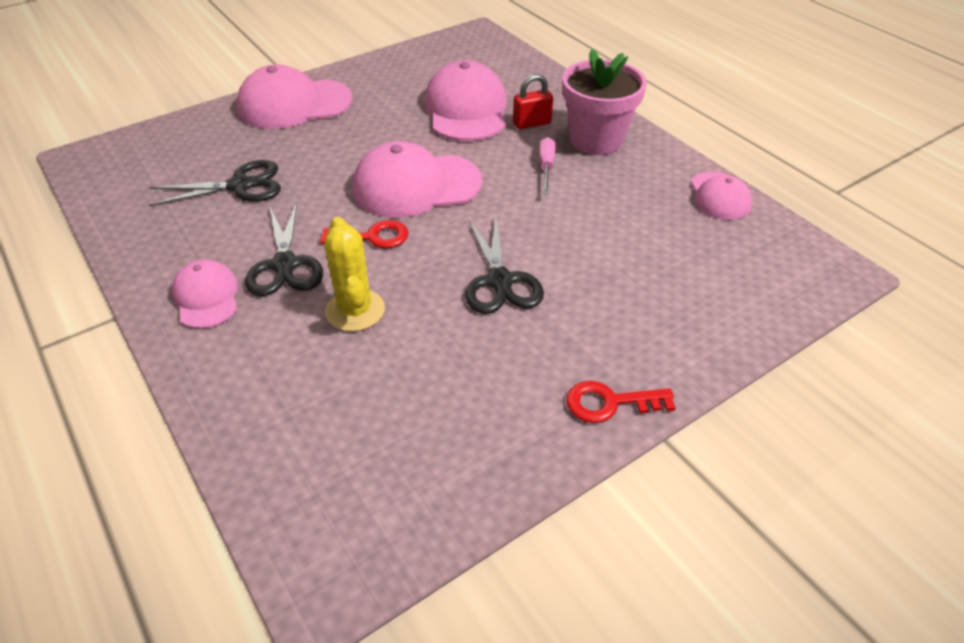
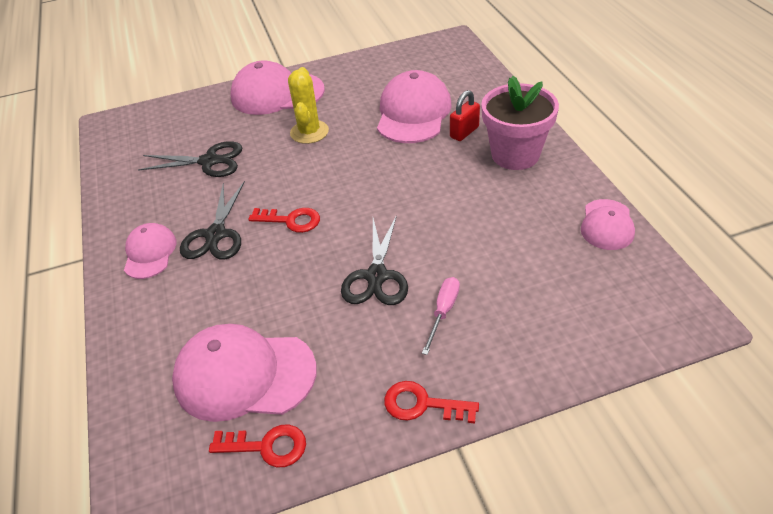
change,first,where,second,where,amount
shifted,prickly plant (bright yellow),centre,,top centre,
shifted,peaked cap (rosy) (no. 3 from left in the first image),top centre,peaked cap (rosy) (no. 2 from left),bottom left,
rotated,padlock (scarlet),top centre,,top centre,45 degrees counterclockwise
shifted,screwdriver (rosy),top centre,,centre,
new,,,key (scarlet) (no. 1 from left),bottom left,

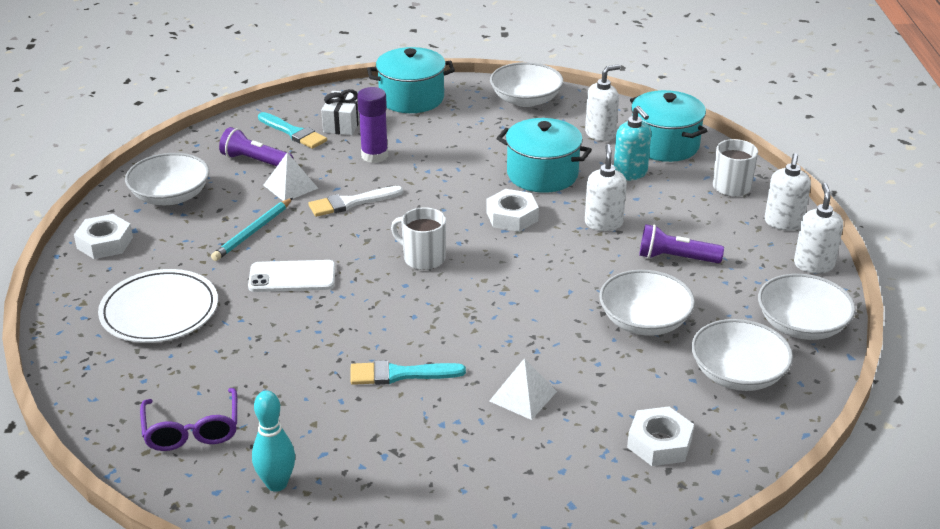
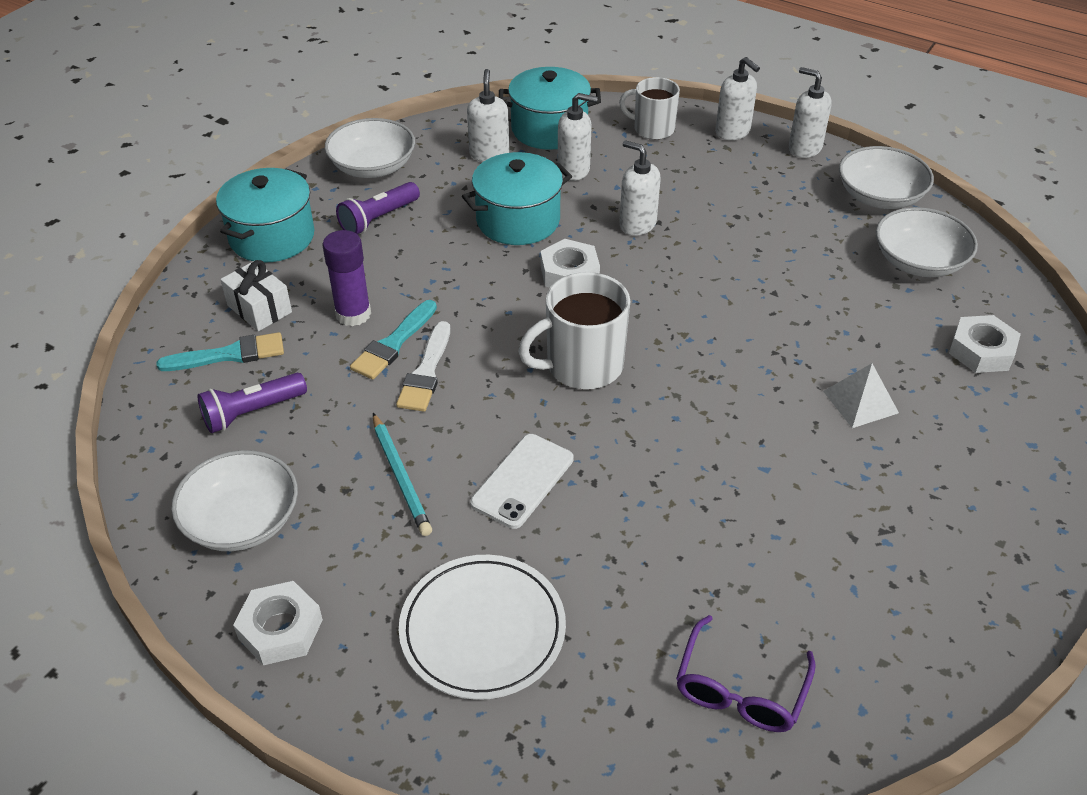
change,first,where,second,where,amount
rotated,spectacles (royal purple),bottom left,,bottom right,90 degrees clockwise
gone,tenpin (turquoise),bottom left,,,
gone,pyramid (snow-white) (no. 1 from left),top left,,,
shifted,brush (turquoise) (no. 2 from left),bottom centre,,centre,
scaled,tea mug (snow-white) (no. 1 from left),centre,,centre,x1.50
gone,deep dish (snow-white) (no. 3 from left),middle right,,,
repainted,soap dispenser (turquoise),top right,soap dispenser (snow-white) (no. 2 from left),top centre,
shifted,pocket torch (royal purple) (no. 2 from left),middle right,,top centre,

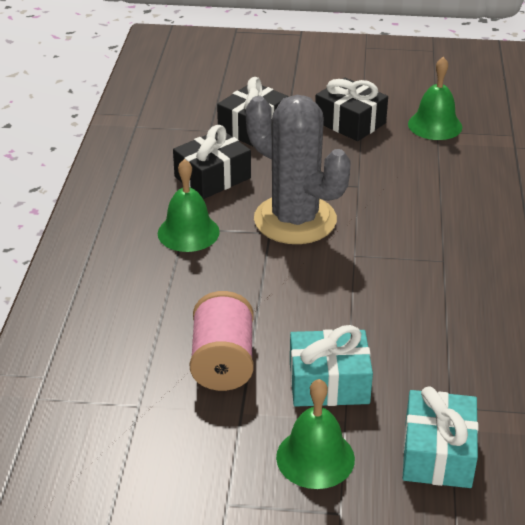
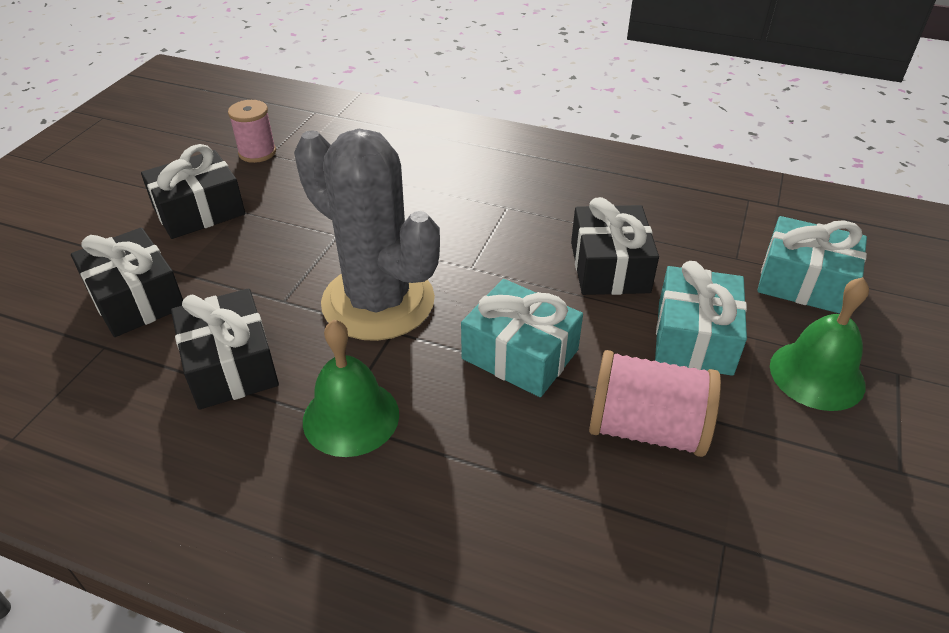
change,first,where,second,where,amount
rotated,prickly plant (gray),top centre,,centre,75 degrees clockwise
swapped,school bell (emerald) (no. 3 from left),top right,spool (rosy) (no. 1 from left),top left,
new,,,present (turquoise) (no. 1 from left),centre,
new,,,present (jet-black) (no. 4 from left),centre,

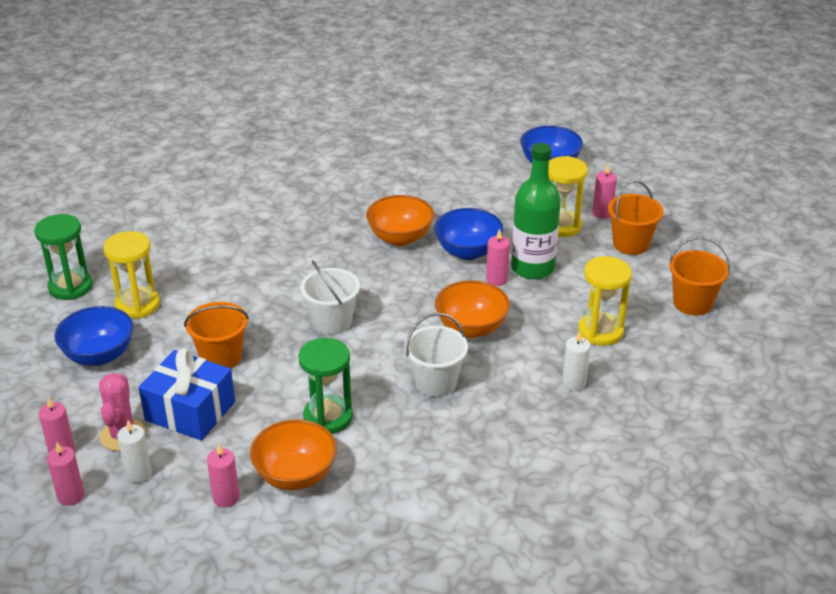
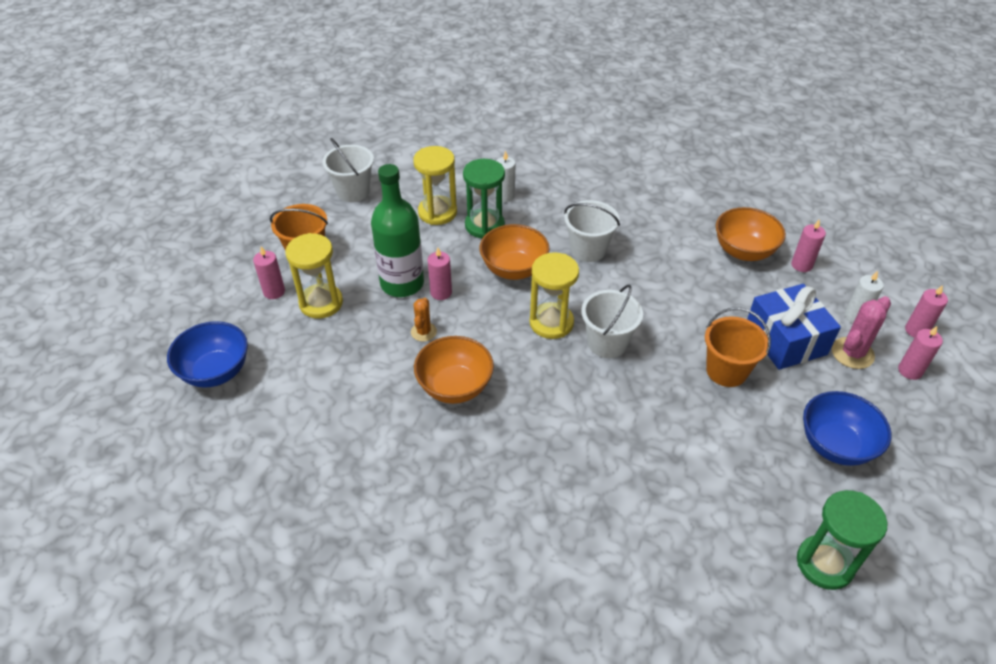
change,first,where,second,where,amount
shifted,sand timer (bright yellow) (no. 1 from left in the first image),middle left,sand timer (bright yellow) (no. 3 from left),centre,
shifted,sand timer (emerald) (no. 2 from left in the first image),centre,sand timer (emerald) (no. 1 from left),top centre,
swapped,deep dish (blue) (no. 2 from left),centre,prickly plant (orange),centre,
repainted,pail (orange) (no. 3 from left),middle right,pail (snow-white) (no. 1 from left),top centre,

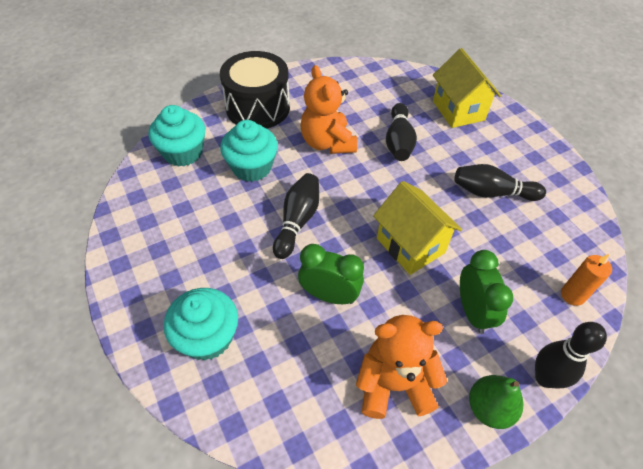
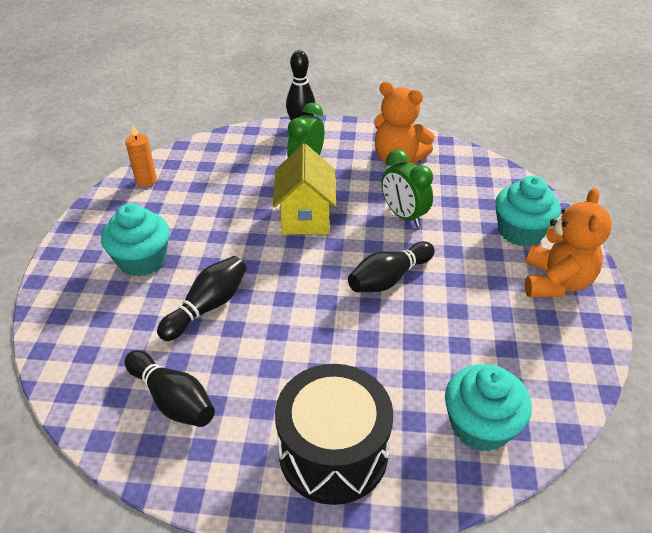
change,first,where,second,where,amount
shifted,muffin (turquoise) (no. 3 from left in the first image),top centre,muffin (turquoise) (no. 1 from left),middle left,
shifted,teddy bear (orange) (no. 1 from left in the first image),top centre,teddy bear (orange) (no. 2 from left),middle right,
gone,house (bright yellow) (no. 2 from left),top right,,,
shifted,tenpin (jet-black) (no. 3 from left in the first image),middle right,tenpin (jet-black) (no. 1 from left),bottom left,
gone,pear (emerald),bottom right,,,
shifted,wax candle (orange),middle right,,top left,

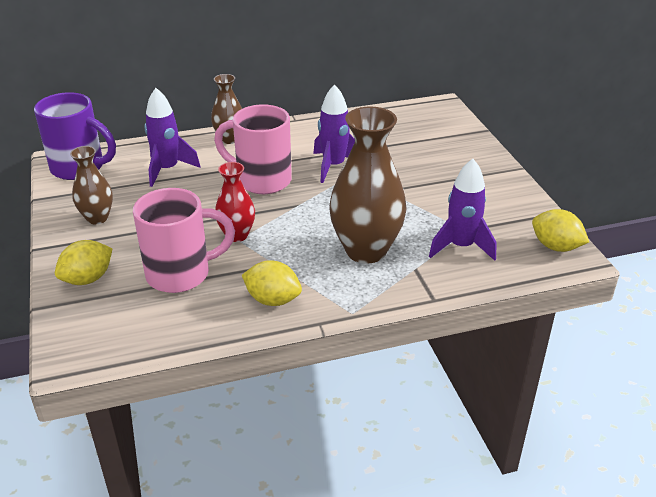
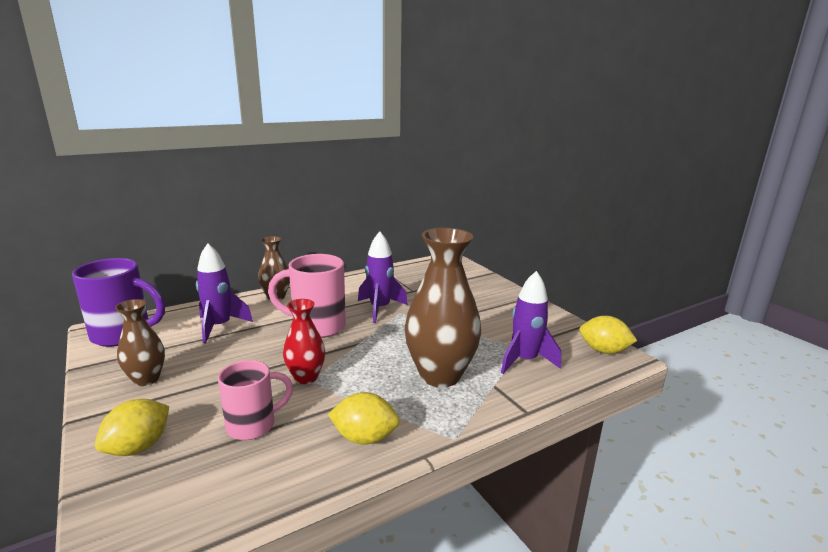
change,first,where,second,where,amount
scaled,tea mug (rosy) (no. 1 from left),middle left,,bottom left,x0.66

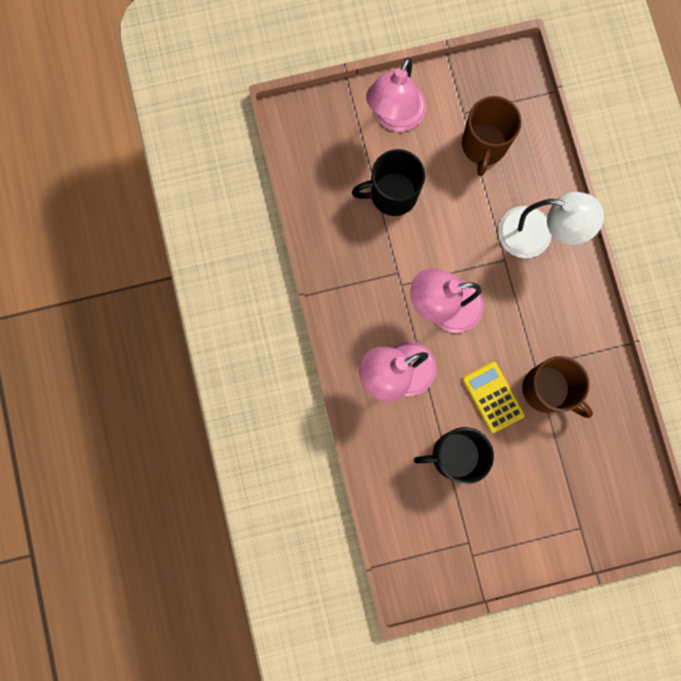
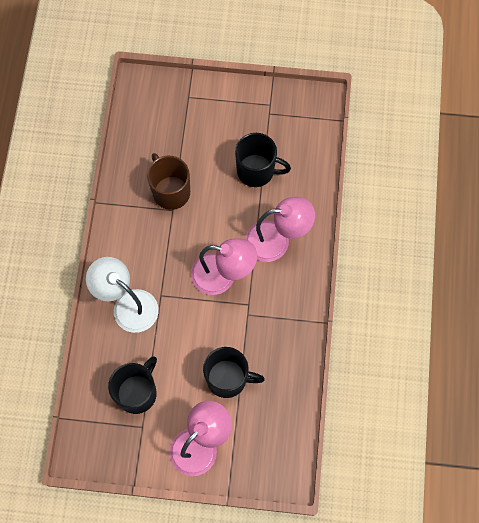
change,first,where,second,where,amount
repainted,tea mug (brown) (no. 1 from left),top right,tea mug (jet-black) (no. 1 from left),bottom left,
gone,pocket calculator (bright yellow),middle right,,,

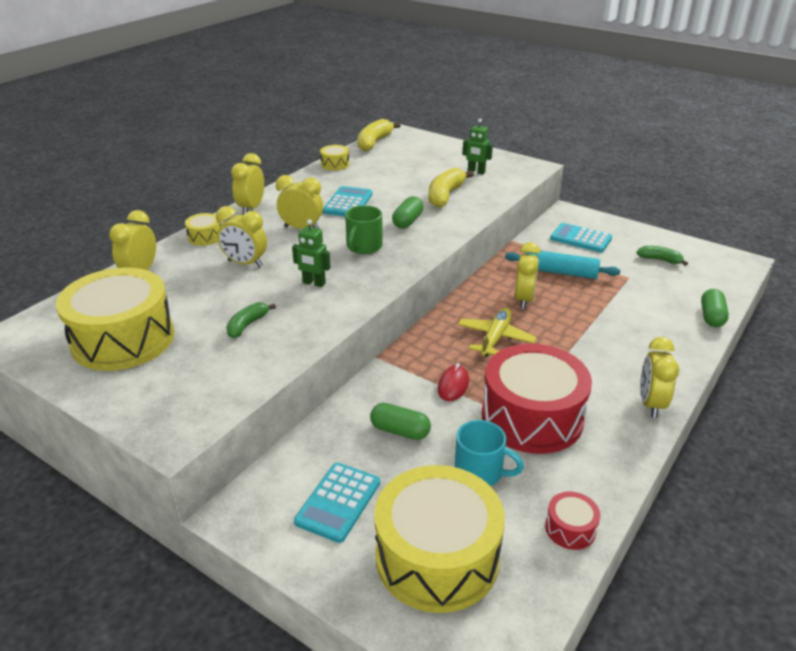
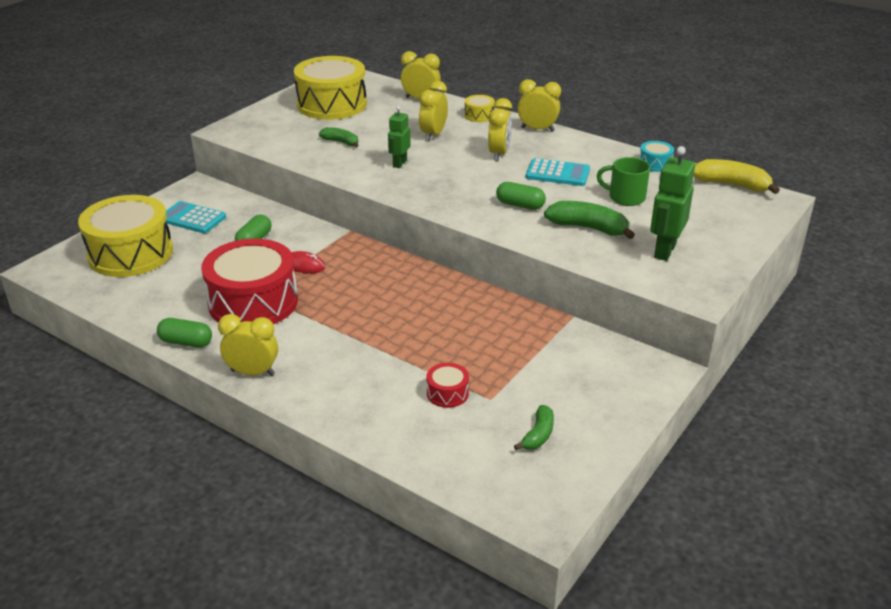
change,first,where,second,where,amount
repainted,drum (bright yellow) (no. 3 from left),top centre,drum (turquoise),top right,
shifted,tea mug (emerald),centre,,top right,
repainted,toy banana (bright yellow) (no. 2 from left),top centre,toy banana (emerald) (no. 3 from left),centre,
gone,tea mug (turquoise),bottom centre,,,
gone,toy plane (bright yellow),centre,,,
scaled,robot (emerald) (no. 2 from left),top centre,,middle right,x1.61
gone,dough roller (turquoise),middle right,,,
gone,alarm clock (bright yellow) (no. 5 from left),centre,,,
shifted,drum (scarlet) (no. 2 from left),bottom right,,centre,
gone,pocket calculator (turquoise) (no. 3 from left),middle right,,,
shifted,pill (emerald) (no. 3 from left in the first image),middle right,pill (emerald) (no. 1 from left),middle left,

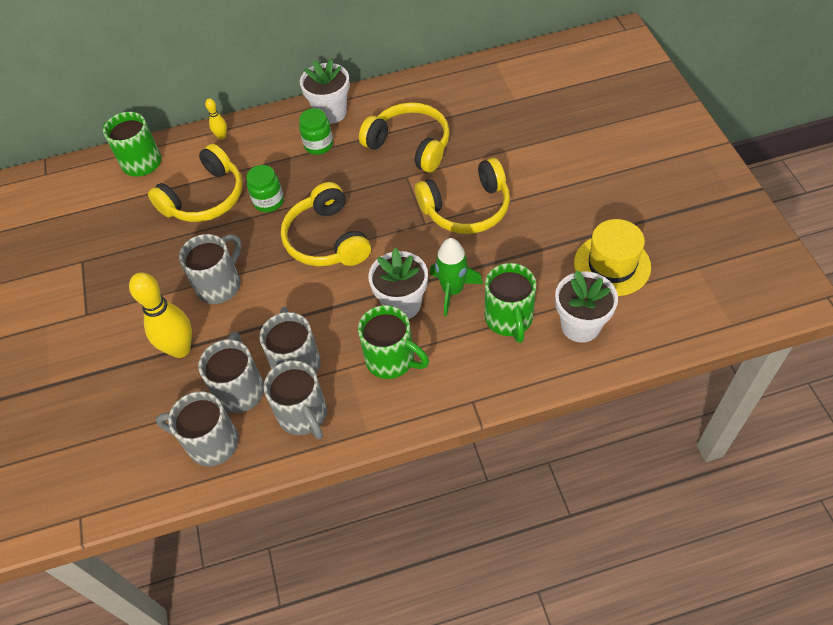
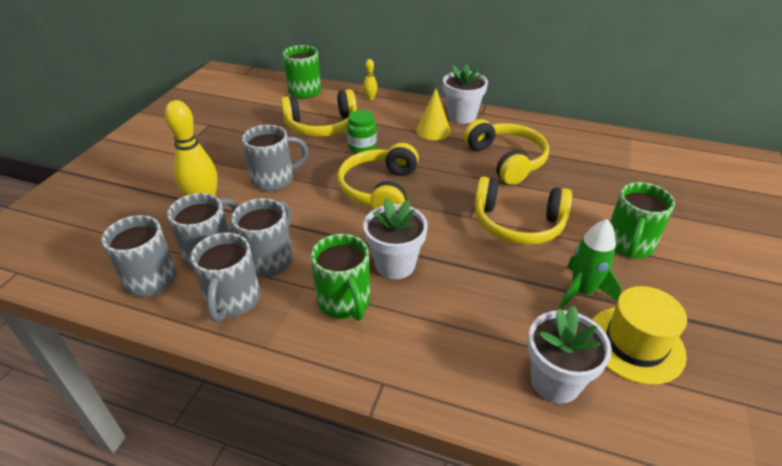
change,first,where,second,where,amount
swapped,jar (emerald) (no. 2 from left),top centre,cone (bright yellow),top centre,
shifted,spaceship (emerald),centre,,middle right,
shifted,tea mug (emerald) (no. 3 from left),centre,,middle right,

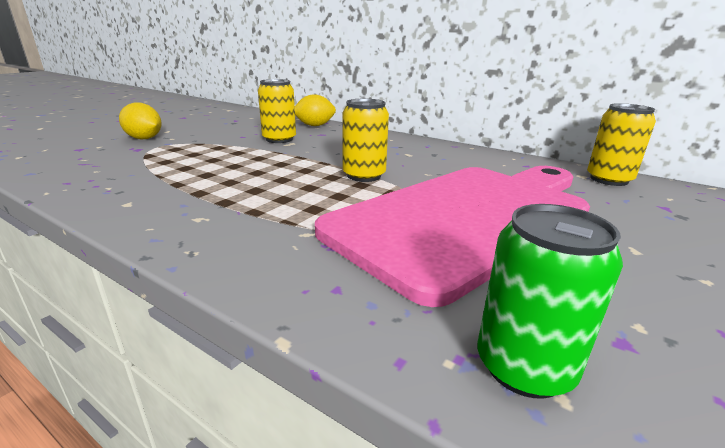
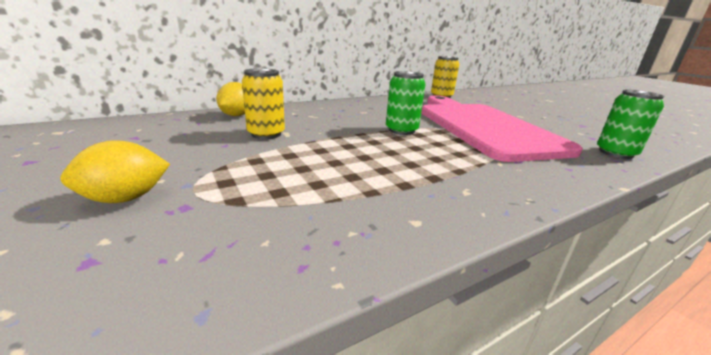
change,first,where,second,where,amount
repainted,soda can (bright yellow) (no. 2 from left),top centre,soda can (emerald) (no. 1 from left),top centre,

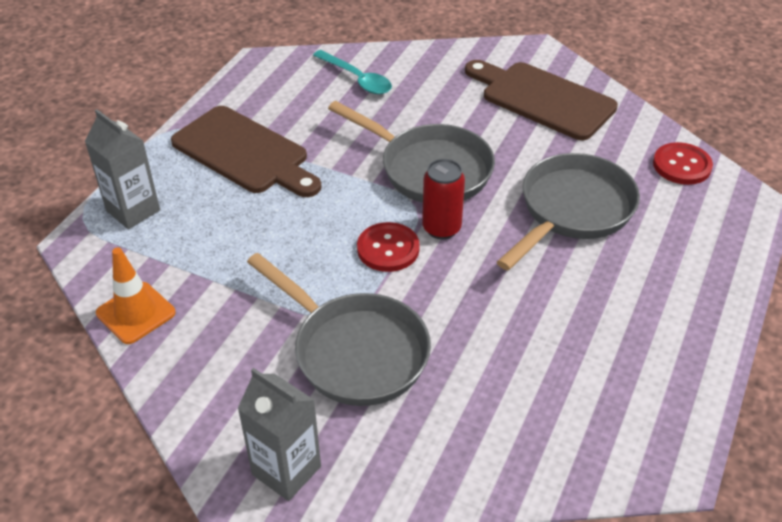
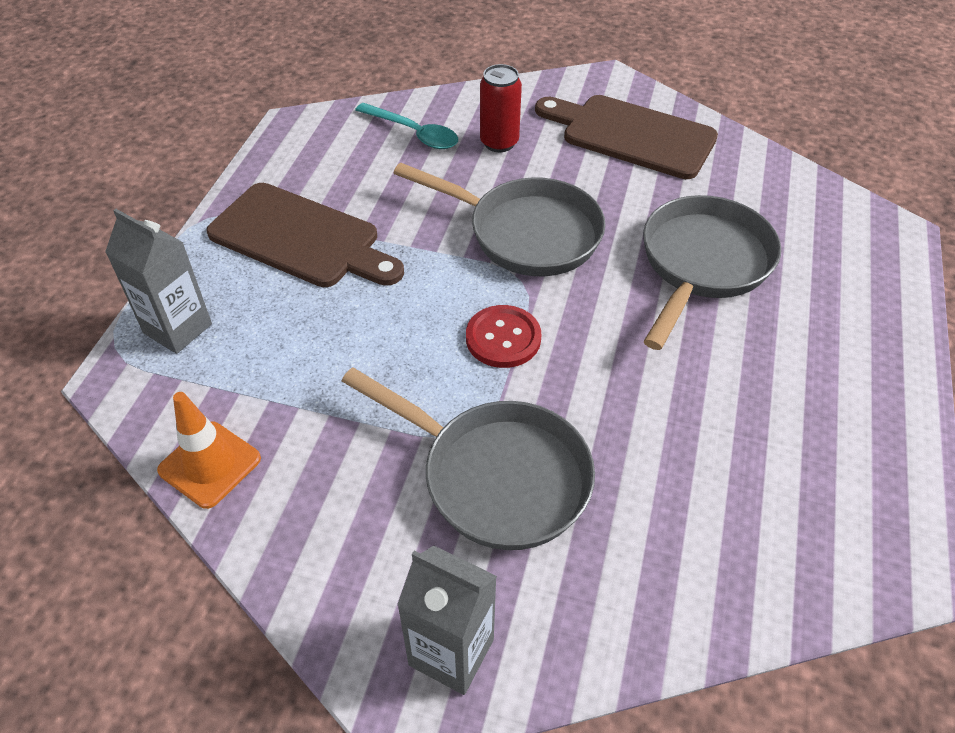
change,first,where,second,where,amount
shifted,soda can (scarlet),centre,,top centre,
gone,shirt button (scarlet) (no. 2 from left),top right,,,

